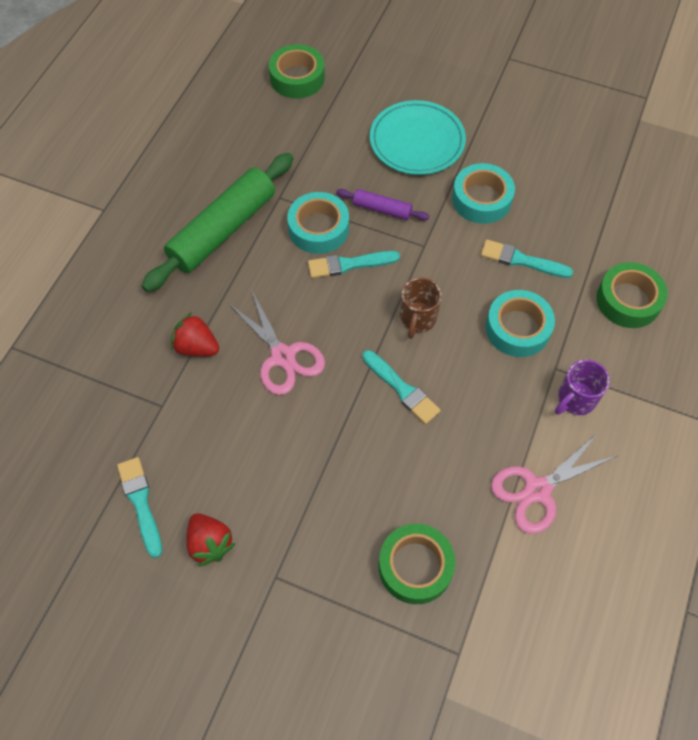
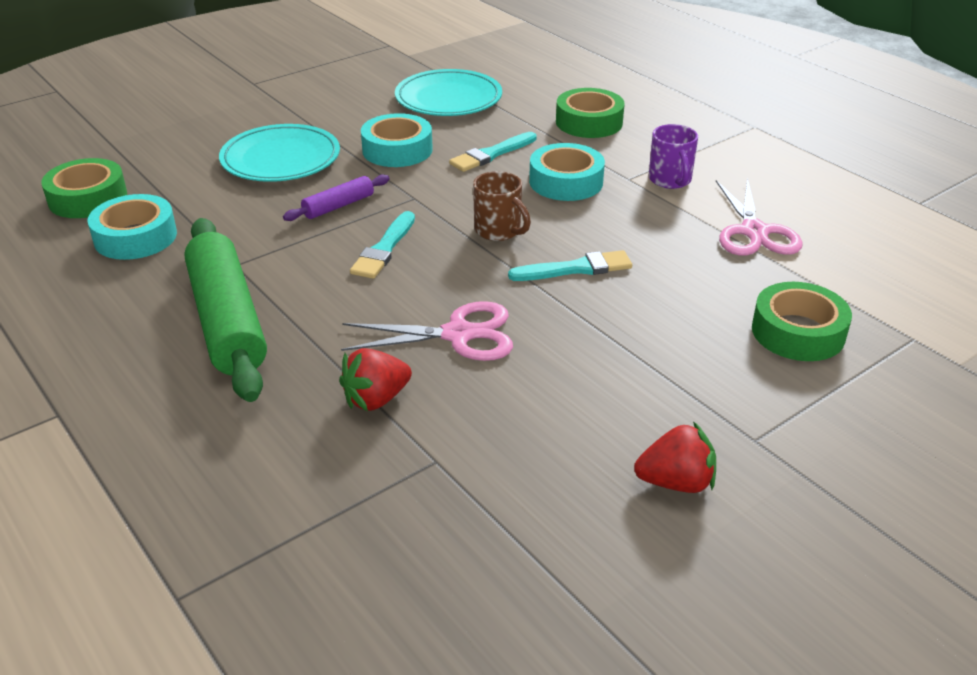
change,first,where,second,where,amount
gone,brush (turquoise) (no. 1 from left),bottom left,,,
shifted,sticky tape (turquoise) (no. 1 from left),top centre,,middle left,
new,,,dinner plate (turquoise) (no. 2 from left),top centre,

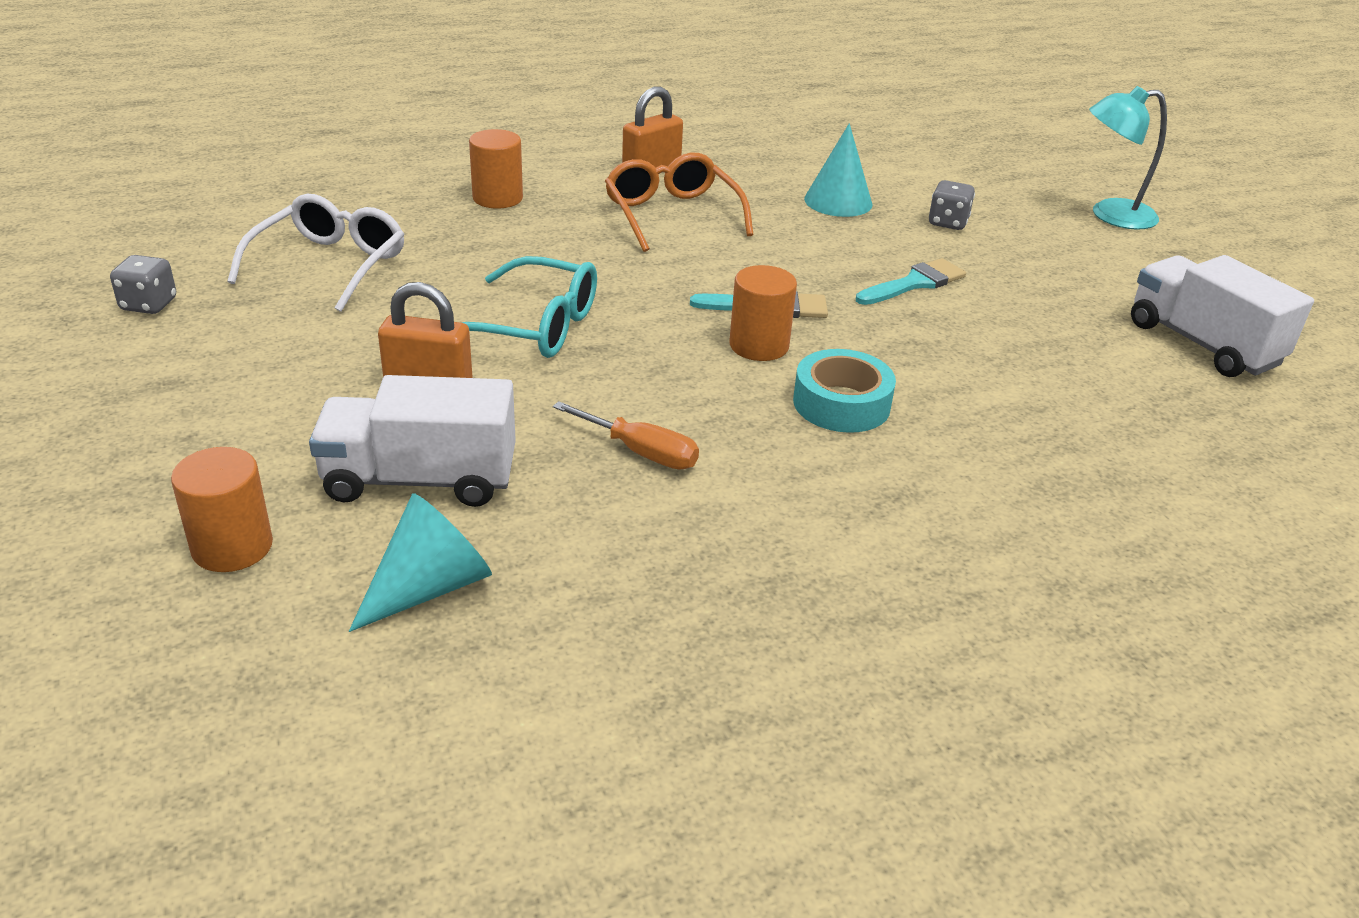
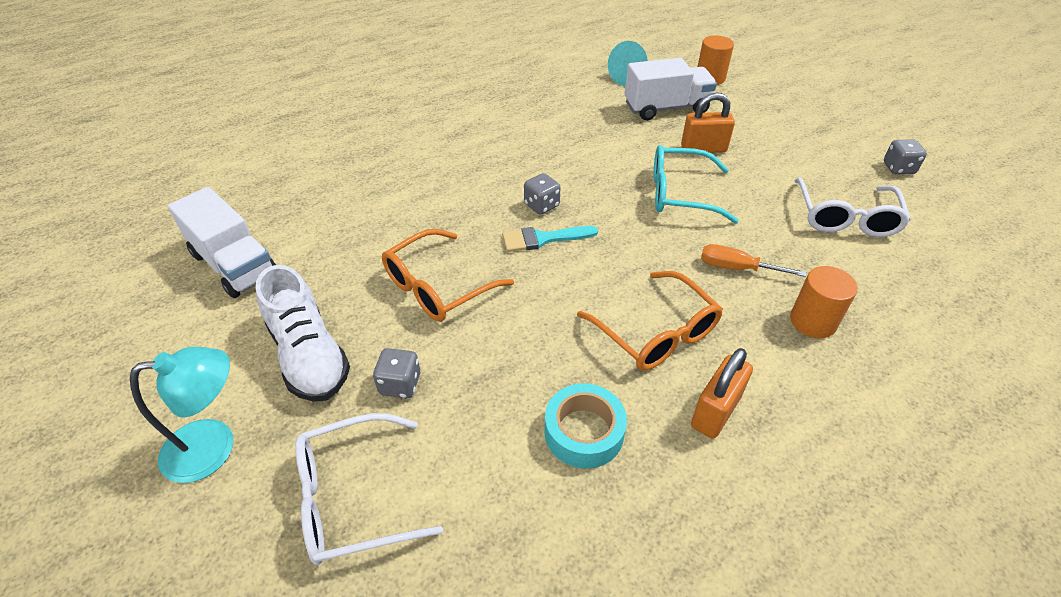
change,first,where,second,where,amount
shifted,screwdriver (orange),centre,,middle right,
swapped,solid cylinder (orange) (no. 3 from left),centre,dice (gray) (no. 2 from left),top centre,
shifted,sticky tape (turquoise),centre,,bottom centre,
gone,cone (turquoise) (no. 2 from left),top centre,,,
swapped,brush (turquoise) (no. 2 from left),top right,spectacles (orange) (no. 1 from left),centre,
new,,,shoe (snow-white),middle left,
new,,,spectacles (snow-white) (no. 1 from left),bottom centre,

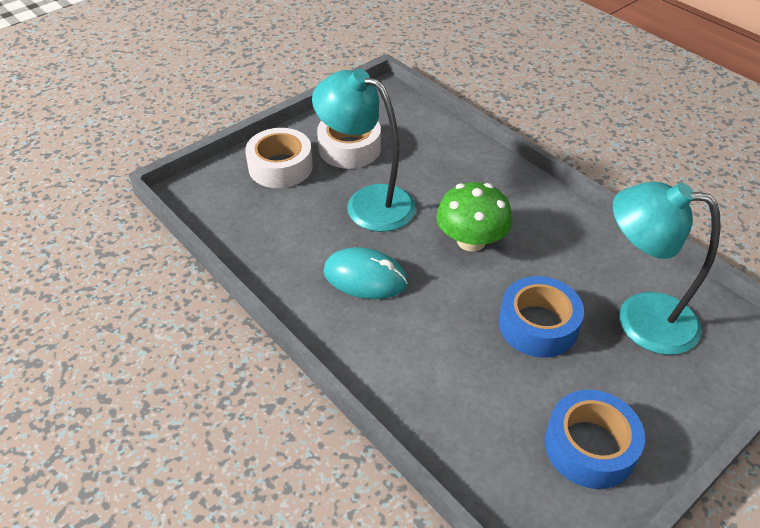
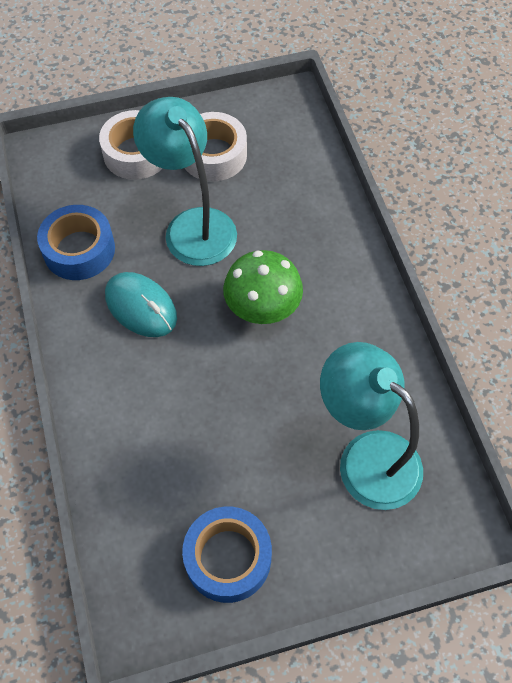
change,first,where,second,where,amount
shifted,sticky tape (blue) (no. 1 from left),middle right,,middle left,

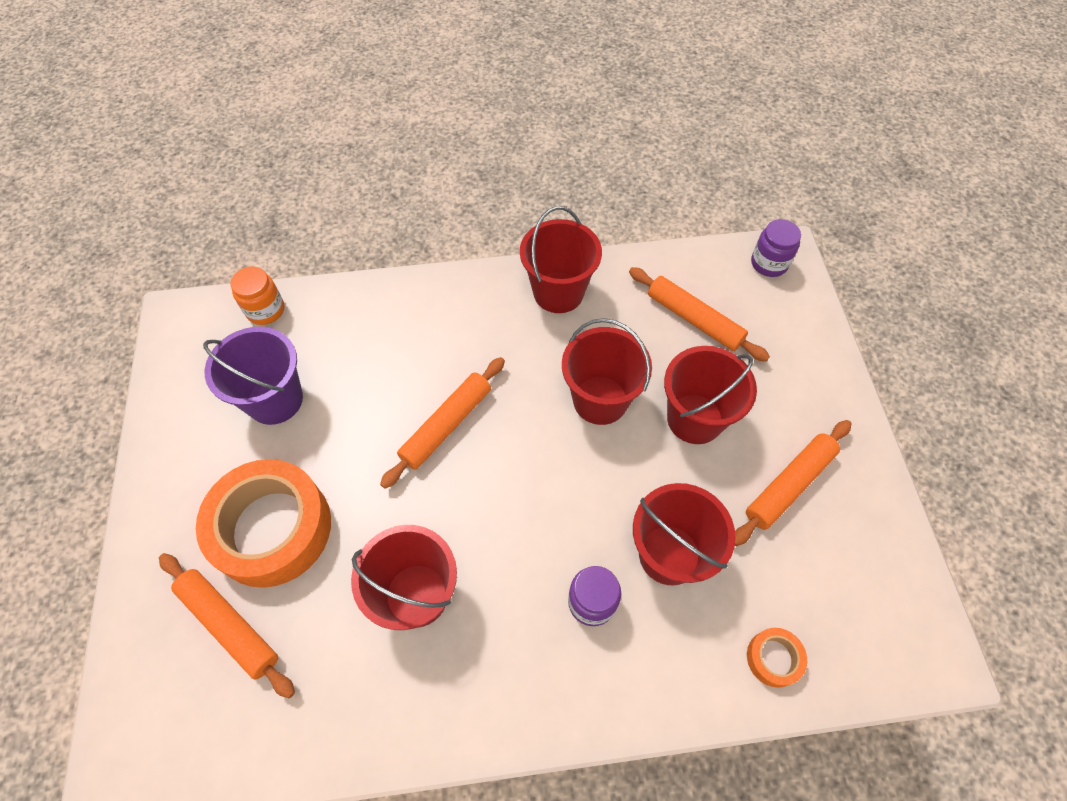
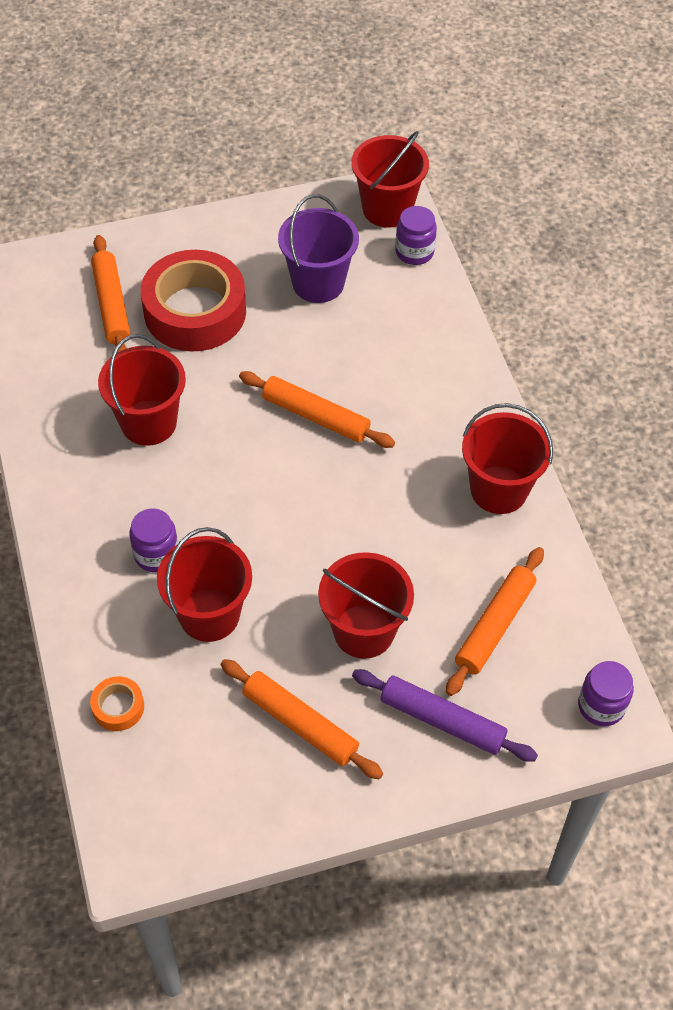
change,first,where,second,where,amount
rotated,dough roller (orange) (no. 1 from left),bottom left,,top left,45 degrees counterclockwise
repainted,sticky tape (orange) (no. 1 from left),middle left,sticky tape (scarlet),top left,
repainted,jar (orange),middle left,jar (royal purple) (no. 2 from left),top centre,
shifted,pail (scarlet) (no. 3 from left in the first image),centre,pail (scarlet) (no. 4 from left),top centre,
new,,,dough roller (royal purple),bottom centre,

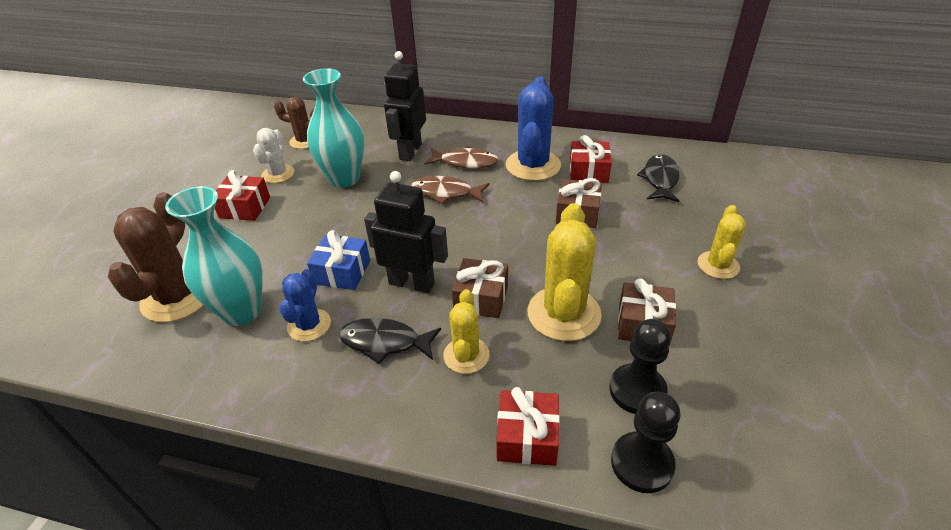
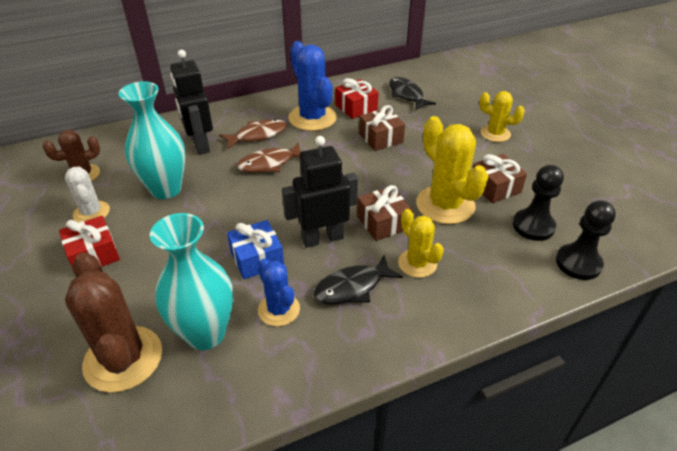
change,first,where,second,where,amount
gone,present (scarlet) (no. 2 from left),bottom centre,,,
rotated,prickly plant (bright yellow) (no. 3 from left),middle right,,top right,45 degrees counterclockwise

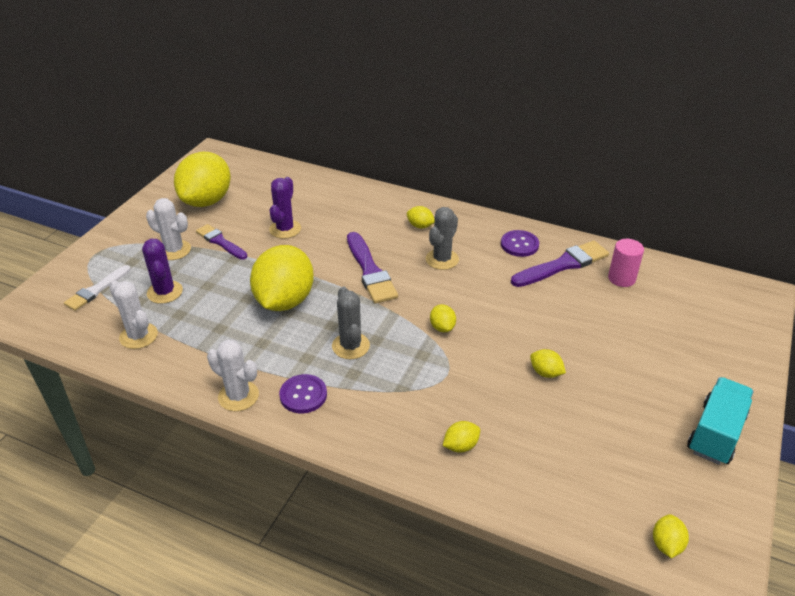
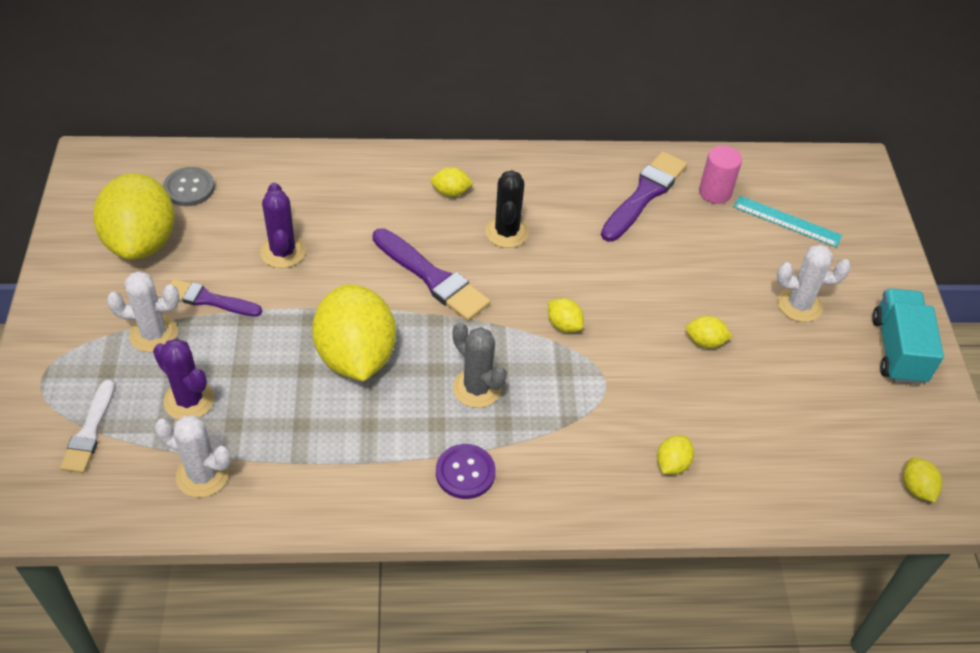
change,first,where,second,where,amount
shifted,prickly plant (snow-white) (no. 3 from left),middle left,,middle right,
repainted,prickly plant (gray) (no. 2 from left),centre,prickly plant (jet-black),top centre,
gone,shirt button (royal purple) (no. 2 from left),centre,,,
new,,,shirt button (gray),top left,
new,,,straightedge (turquoise),middle right,

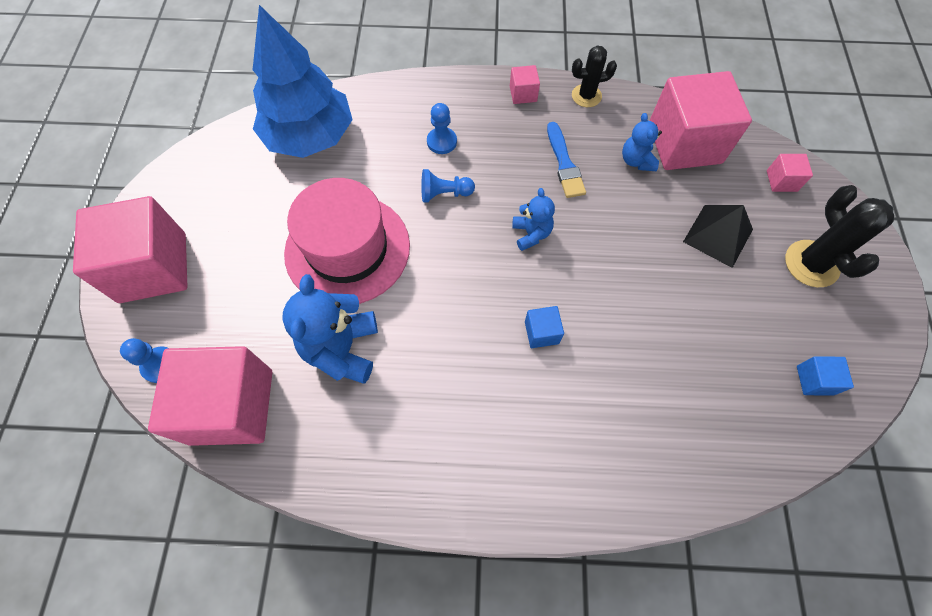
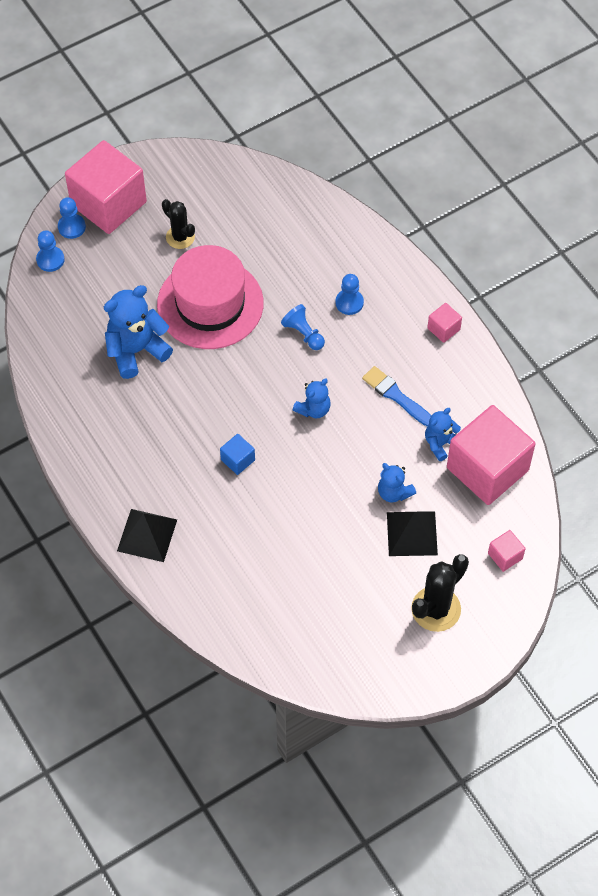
change,first,where,second,where,amount
gone,cube (rosy) (no. 2 from left),middle left,,,
gone,tree (blue),top left,,,
rotated,brush (blue),top centre,,centre,90 degrees clockwise
shifted,prickly plant (jet-black) (no. 1 from left),top centre,,top left,
gone,cube (blue) (no. 2 from left),middle right,,,
new,,,pawn (blue) (no. 2 from left),top left,
new,,,pyramid (jet-black) (no. 1 from left),middle left,
new,,,teddy bear (blue) (no. 3 from left),centre,

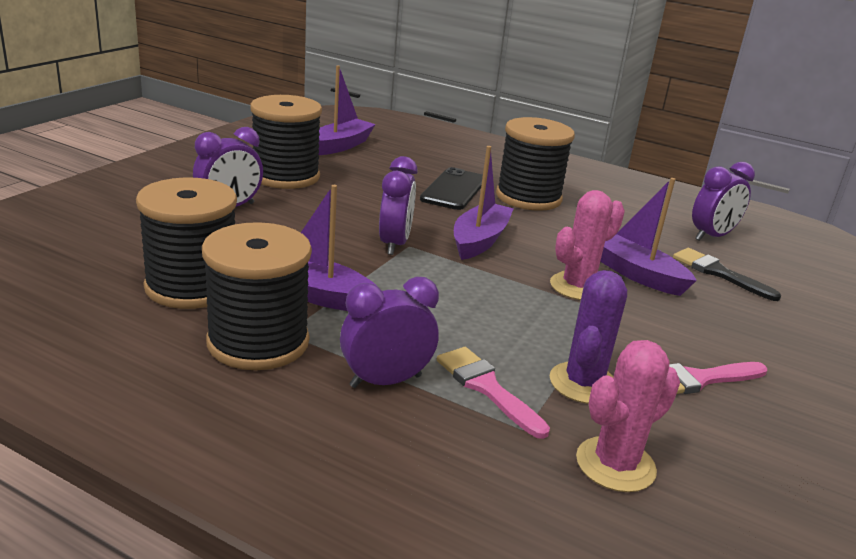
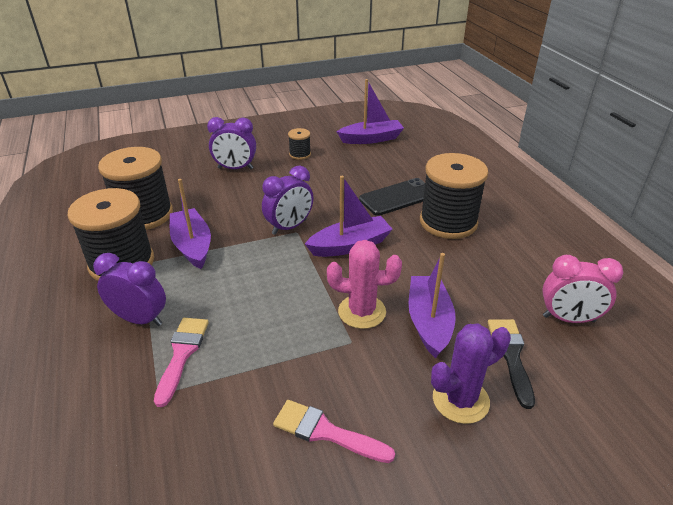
change,first,where,second,where,amount
scaled,spool (jet-black) (no. 3 from left),top centre,,top centre,x0.45
shifted,prickly plant (royal purple),middle right,,bottom right,
gone,prickly plant (rosy) (no. 2 from left),bottom right,,,
repainted,alarm clock (royal purple) (no. 4 from left),middle right,alarm clock (rosy),middle right,

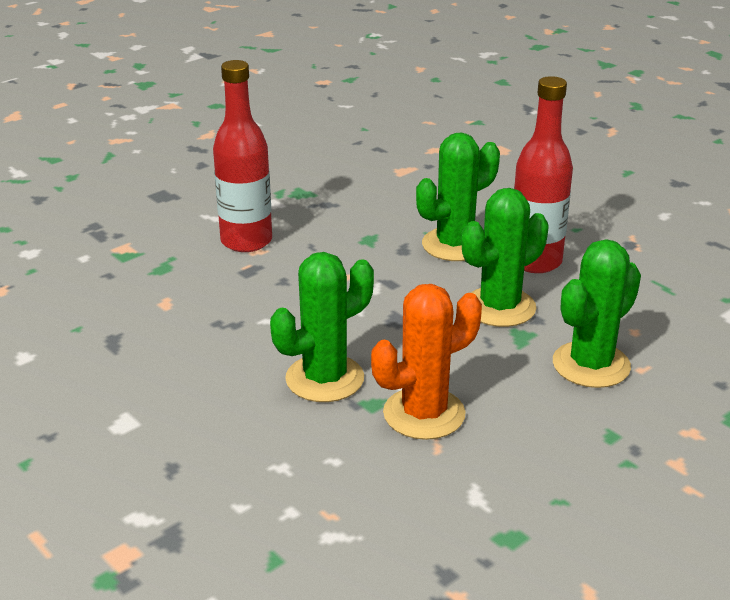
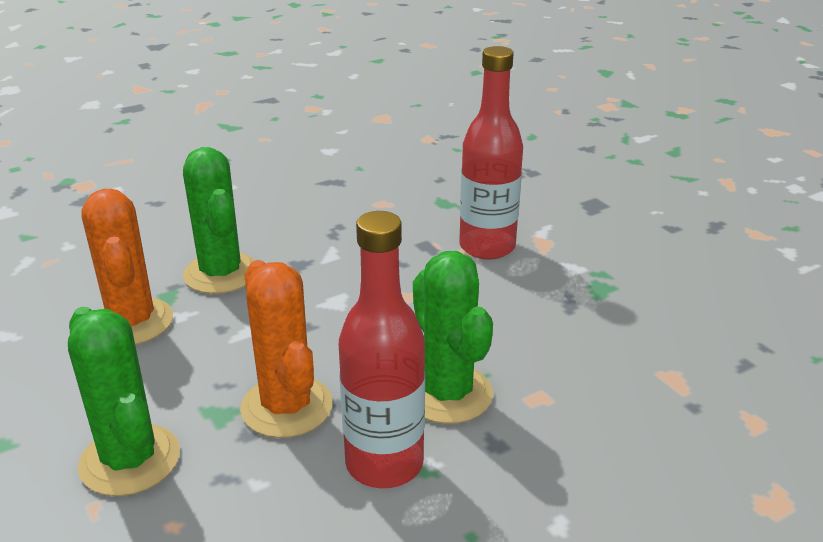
change,first,where,second,where,amount
repainted,prickly plant (emerald) (no. 3 from left),middle right,prickly plant (orange) (no. 2 from left),centre,

